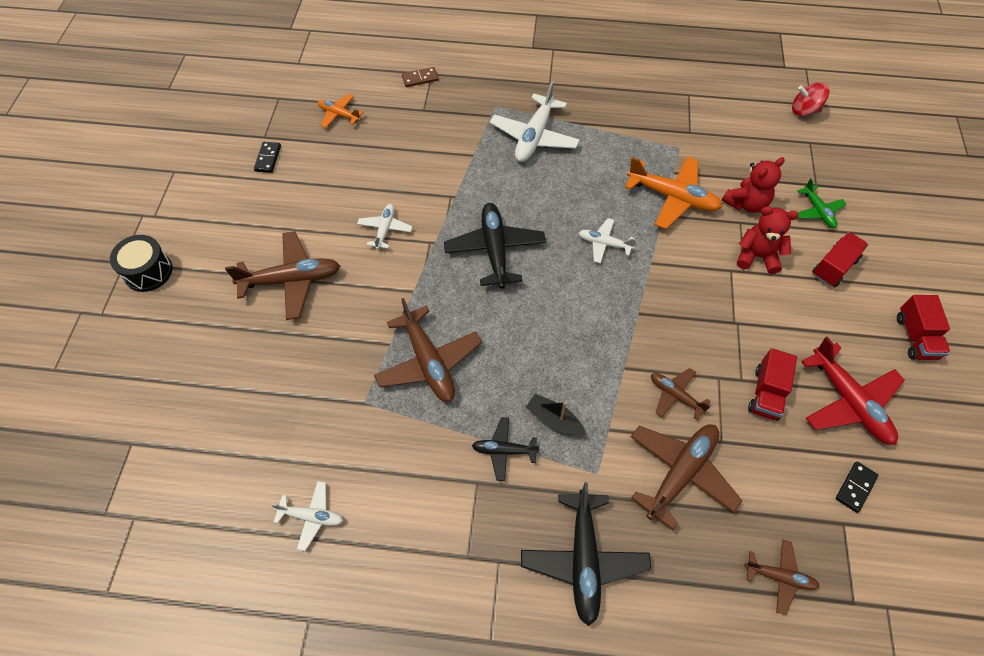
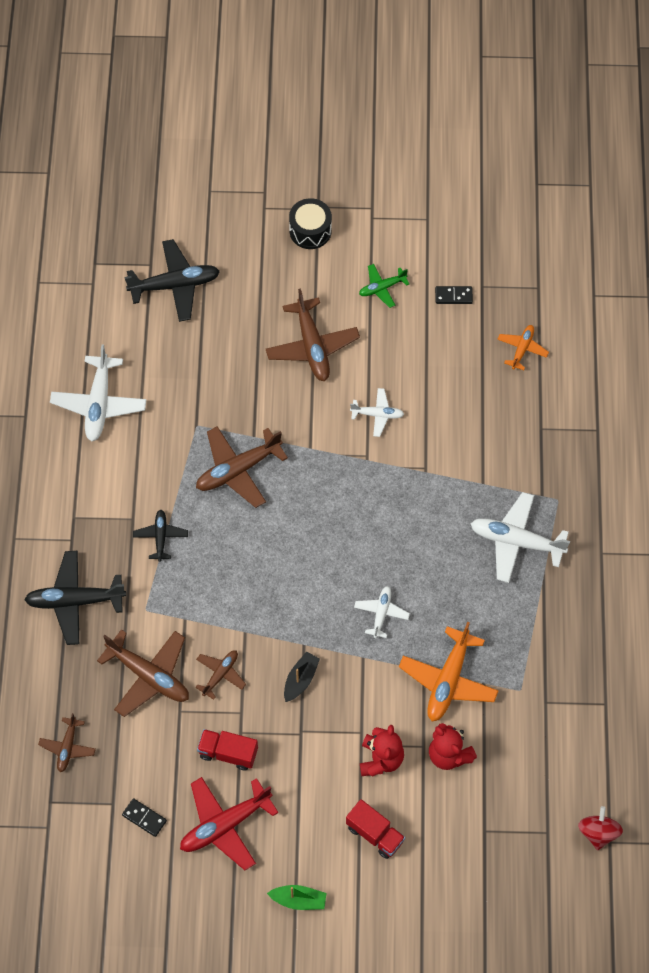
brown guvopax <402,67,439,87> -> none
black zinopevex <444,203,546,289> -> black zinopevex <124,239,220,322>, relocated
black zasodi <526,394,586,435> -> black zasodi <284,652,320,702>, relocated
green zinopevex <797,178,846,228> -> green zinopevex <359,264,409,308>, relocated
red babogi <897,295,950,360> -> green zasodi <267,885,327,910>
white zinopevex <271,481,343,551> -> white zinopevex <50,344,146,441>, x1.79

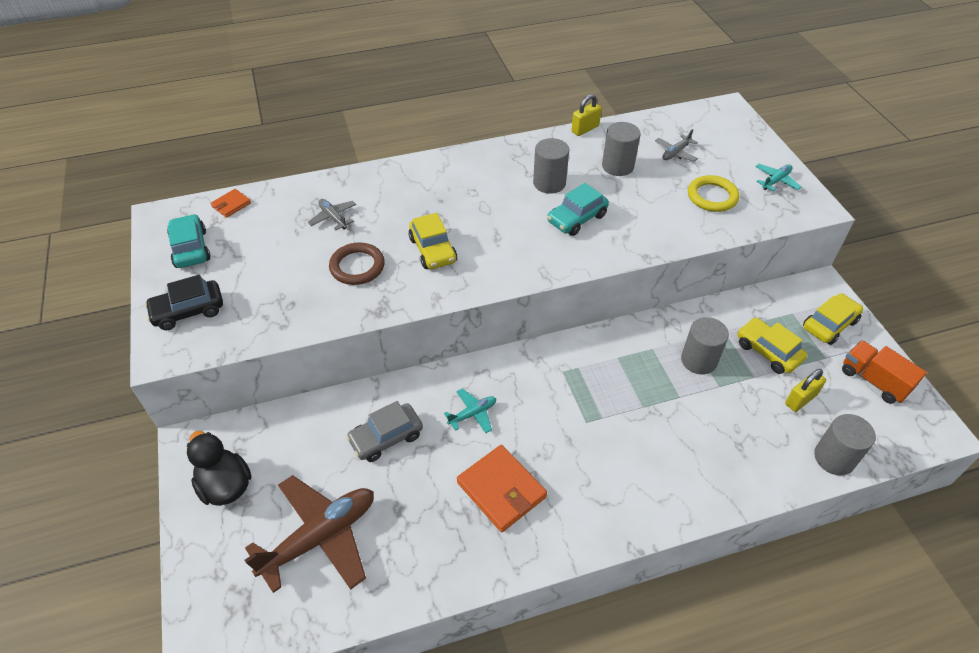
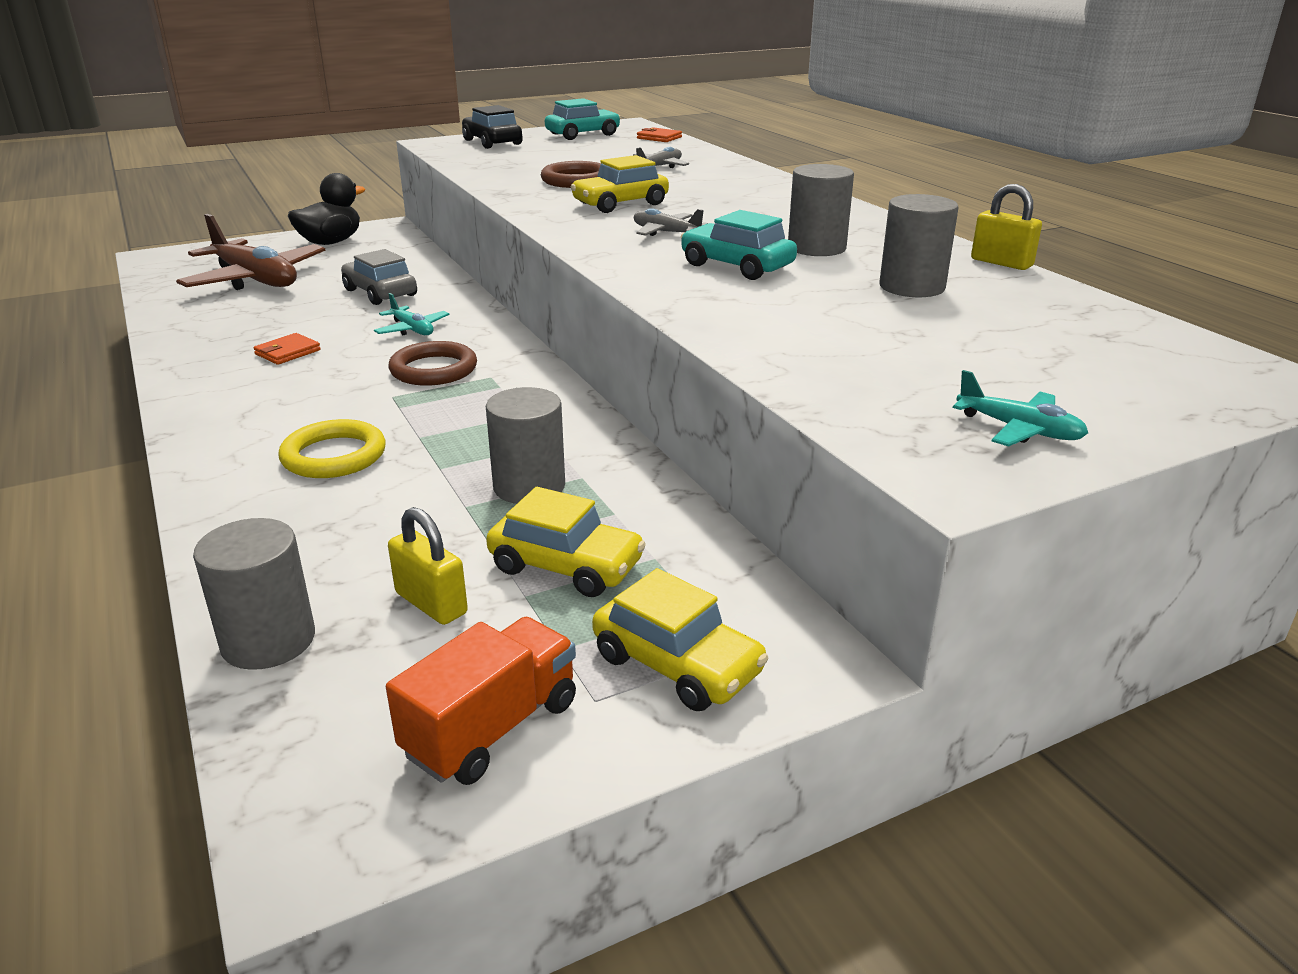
none -> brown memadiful <388,341,477,386>
grey zinopevex <655,129,698,162> -> grey zinopevex <634,208,708,236>, relocated
yellow memadiful <688,175,739,212> -> yellow memadiful <278,419,386,478>, relocated
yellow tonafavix <738,318,807,374> -> yellow tonafavix <486,487,646,597>, 75 degrees clockwise
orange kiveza <457,445,547,532> -> orange kiveza <253,333,321,365>, x0.52

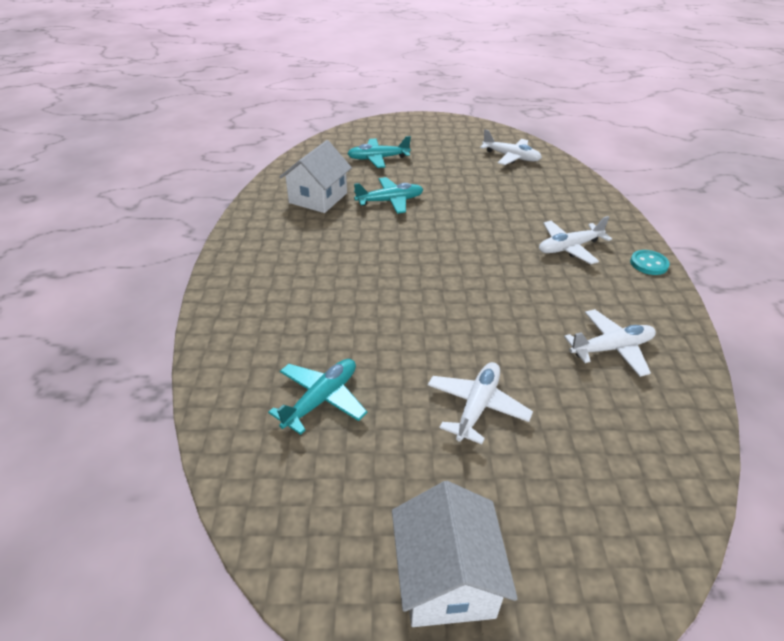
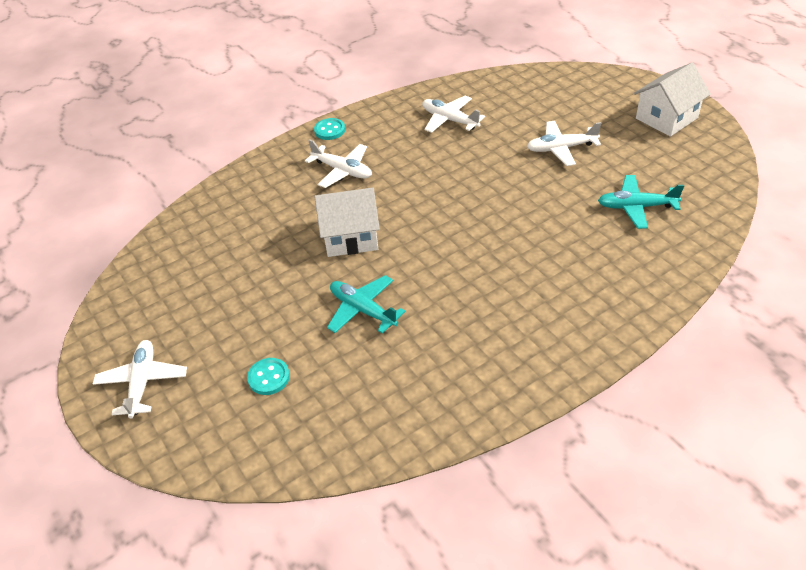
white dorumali <280,140,352,213> -> white dorumali <314,188,380,257>, relocated
white zinopevex <480,129,542,165> -> white zinopevex <93,340,187,418>, relocated
turquoise zinopevex <347,136,411,168> -> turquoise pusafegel <247,358,290,395>

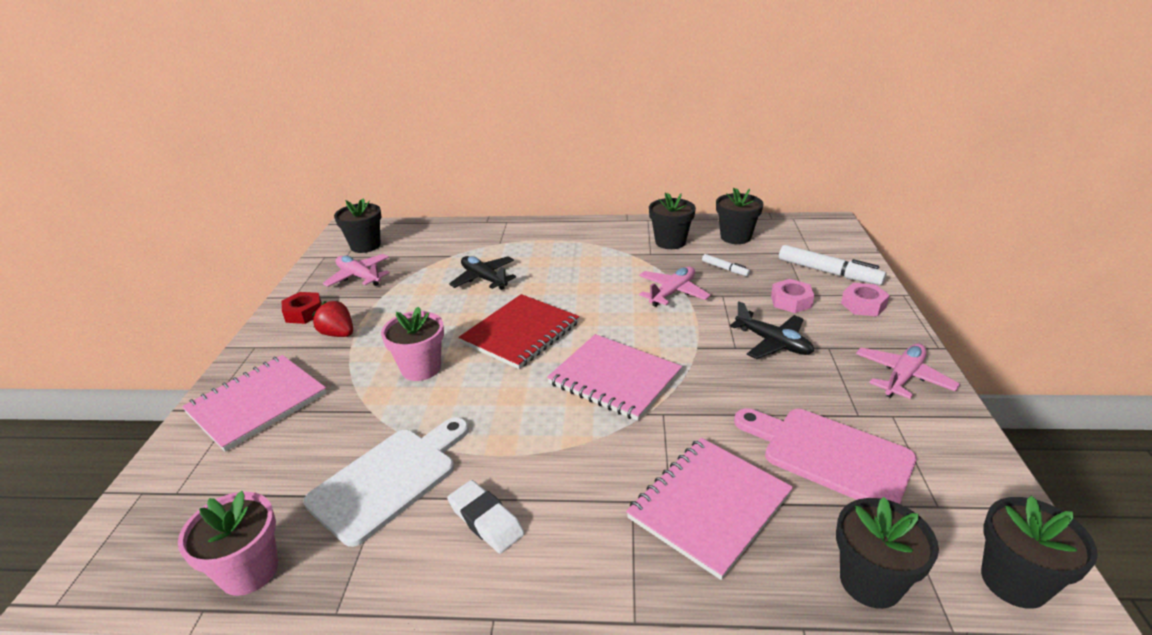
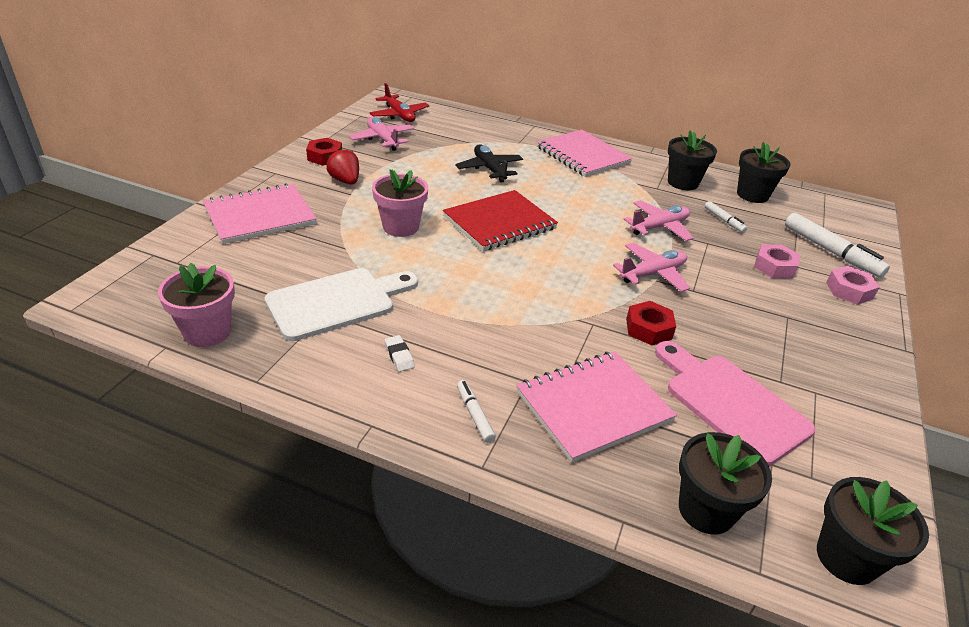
black zinopevex <730,301,814,359> -> none
none -> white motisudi <457,380,496,443>
none -> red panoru <626,301,676,345>
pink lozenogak <547,334,682,421> -> pink lozenogak <537,130,633,177>, relocated
pink zinopevex <856,344,960,399> -> pink zinopevex <613,242,690,292>, relocated
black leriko <334,199,381,253> -> red zinopevex <370,83,429,122>
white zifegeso <447,480,525,554> -> white zifegeso <385,335,415,372>, x0.59

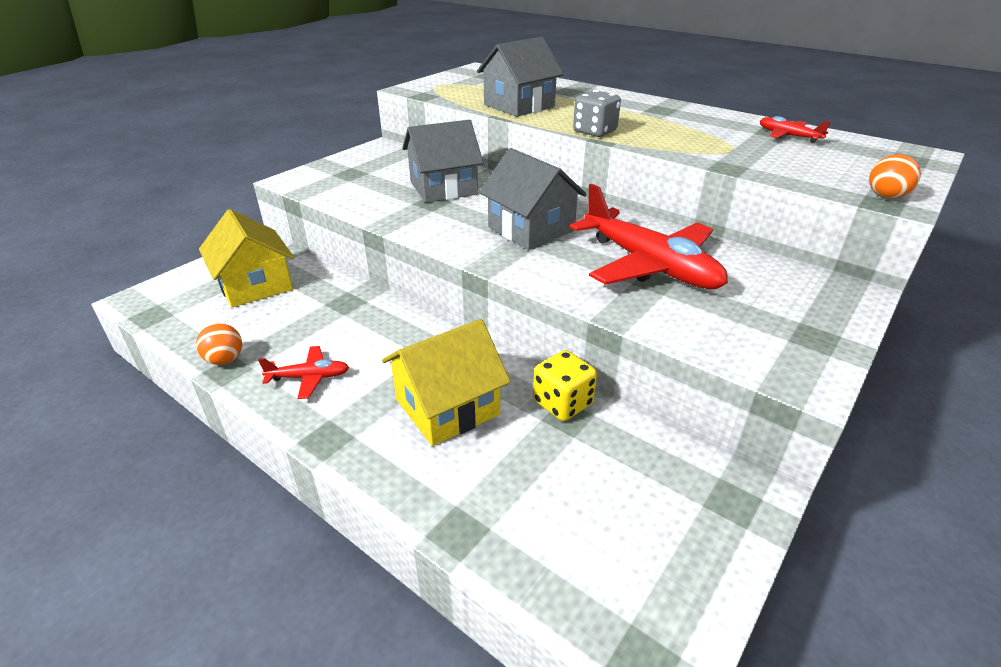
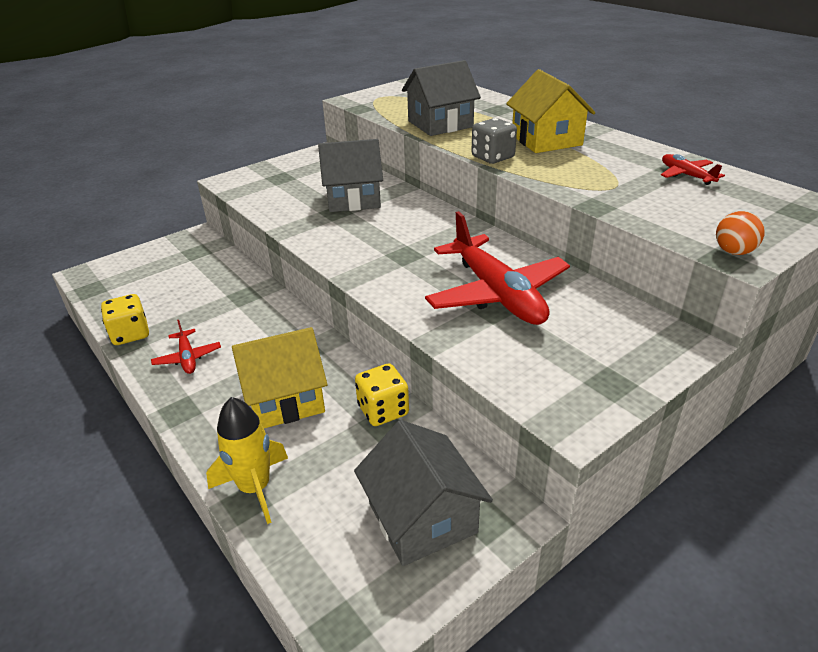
none -> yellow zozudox <206,397,288,524>
yellow dorumali <199,209,294,307> -> yellow dorumali <506,69,596,153>, relocated
grey dorumali <479,148,587,250> -> grey dorumali <354,420,493,566>, relocated
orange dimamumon <196,323,242,365> -> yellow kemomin <101,294,149,345>
red zinopevex <258,346,349,399> -> red zinopevex <151,320,221,374>, 60 degrees clockwise

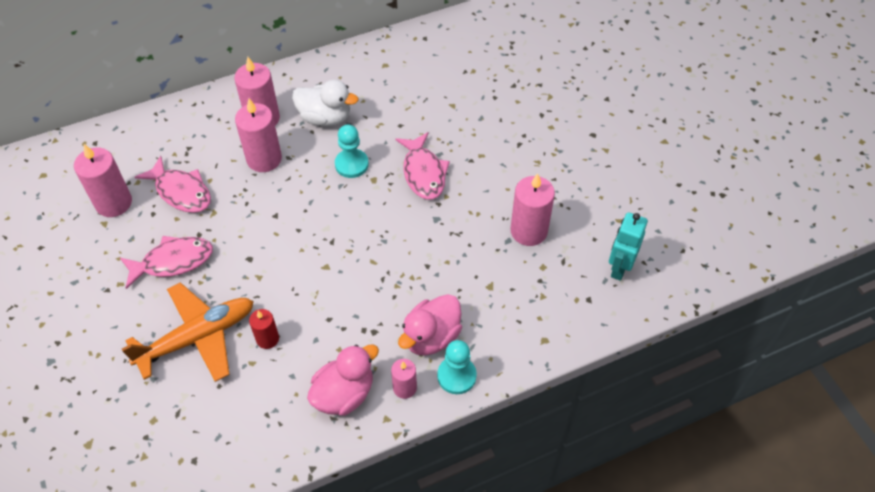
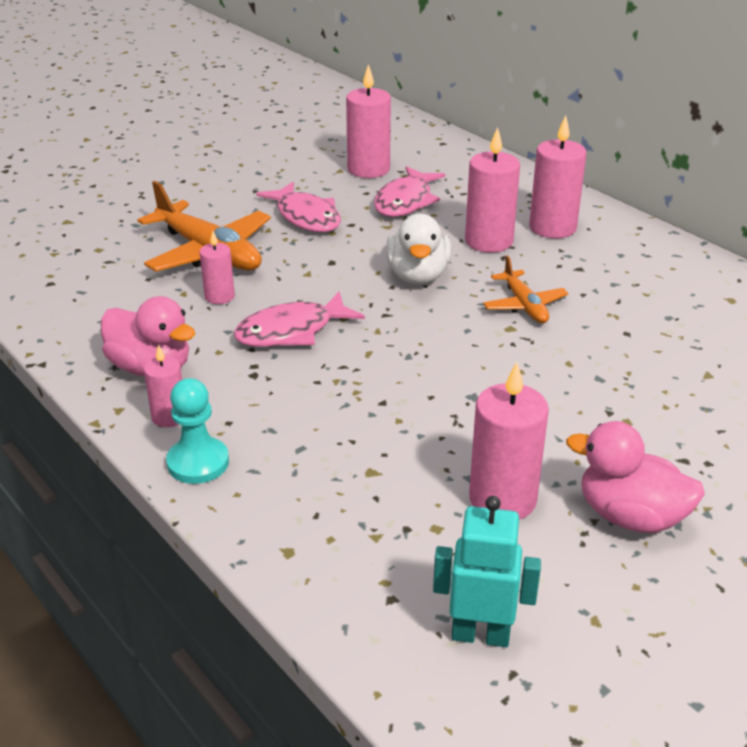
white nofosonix <292,80,358,126> -> white nofosonix <386,214,451,284>, relocated
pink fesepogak <395,132,450,199> -> pink fesepogak <234,291,365,347>, relocated
pink nofosonix <398,294,462,356> -> pink nofosonix <566,421,705,533>, relocated
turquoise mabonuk <335,125,369,178> -> orange zinopevex <483,255,568,323>
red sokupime <249,309,279,349> -> pink sokupime <200,231,235,304>

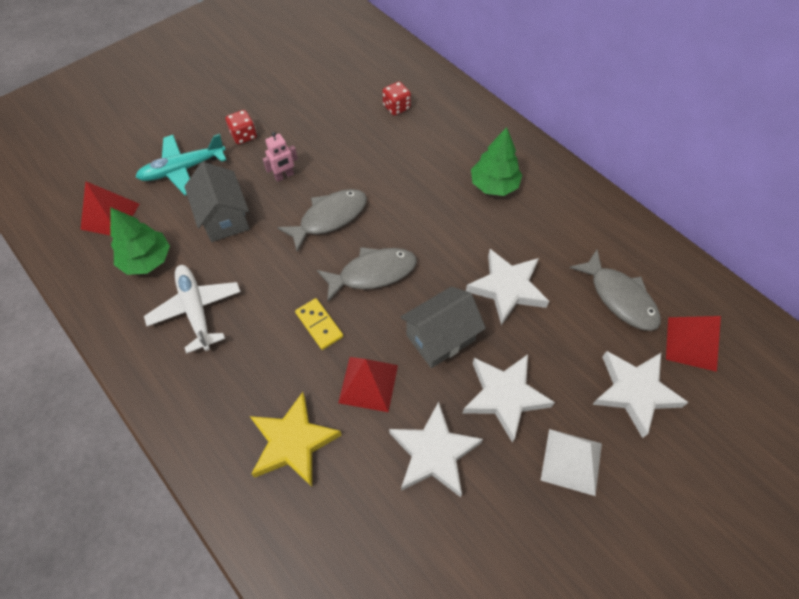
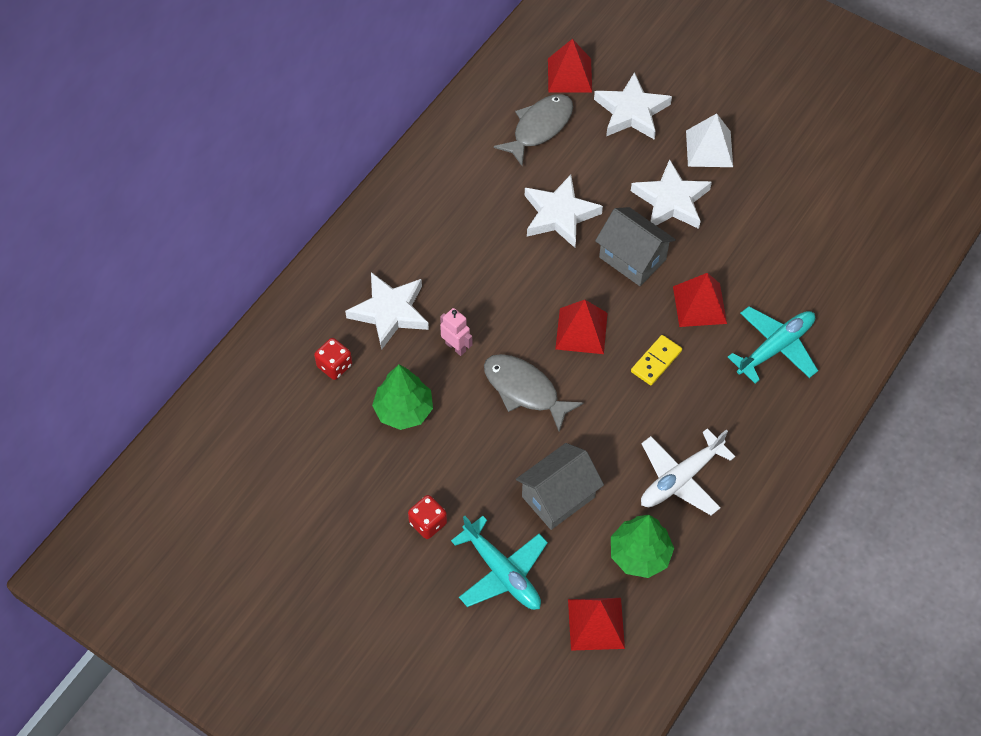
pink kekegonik <263,132,298,182> -> pink kekegonik <440,308,473,356>, relocated
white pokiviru <389,402,483,497> -> white pokiviru <345,272,429,350>, relocated
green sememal <471,127,522,196> -> green sememal <372,365,433,430>, relocated
yellow pokiviru <250,392,342,487> -> turquoise zinopevex <728,306,818,383>
grey fesepogak <317,247,417,302> -> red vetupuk <555,300,608,354>

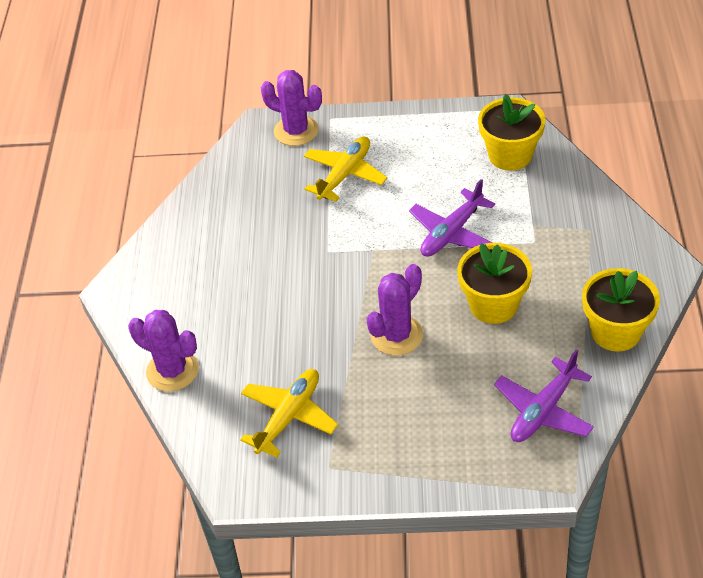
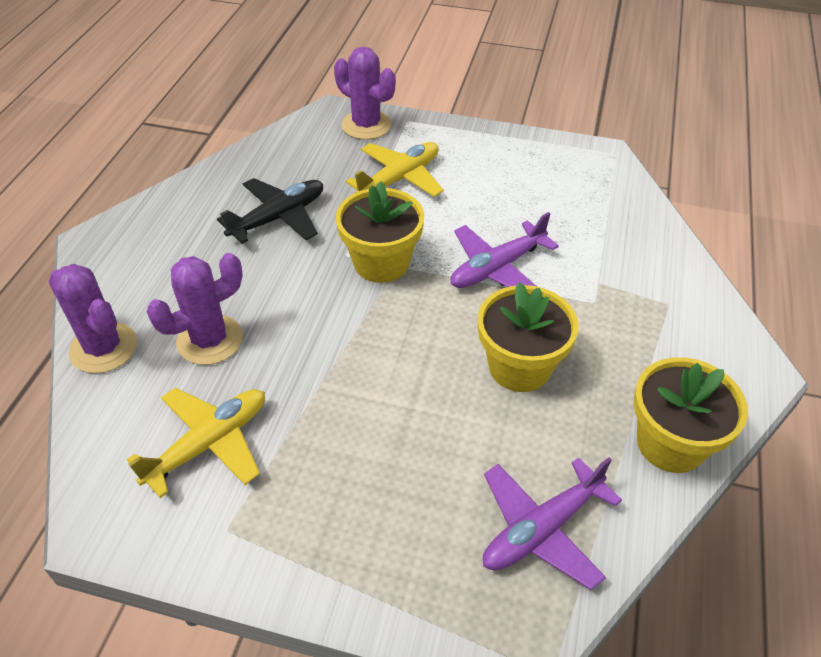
none -> black zinopevex <217,178,323,244>
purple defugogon <367,264,423,356> -> purple defugogon <147,253,243,365>, relocated
yellow leriko <478,94,545,171> -> yellow leriko <336,181,424,283>, relocated

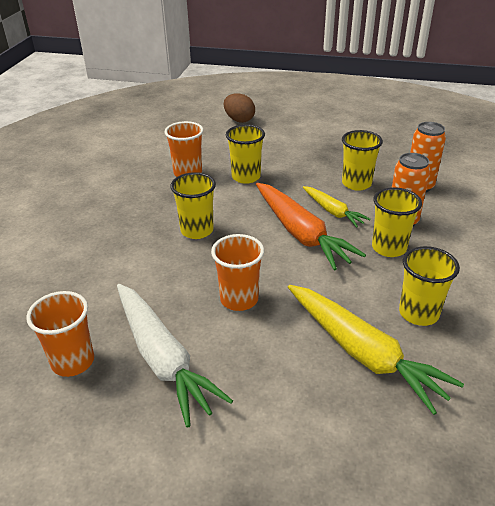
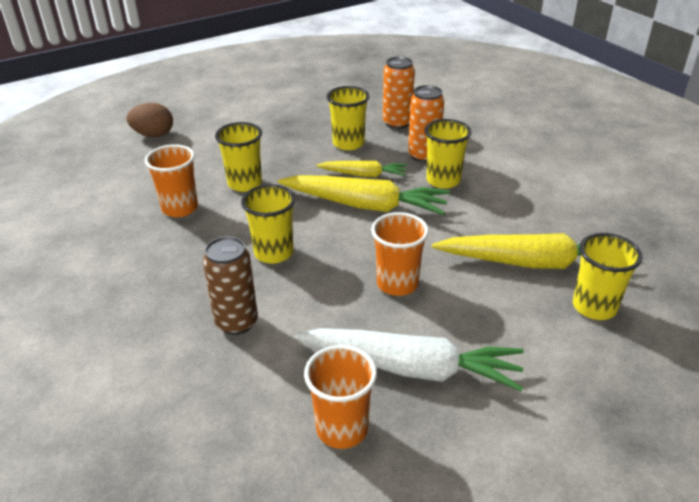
none -> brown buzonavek <203,236,258,335>
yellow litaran <399,246,460,326> -> yellow litaran <573,233,643,320>, relocated
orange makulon <256,183,366,271> -> yellow makulon <278,175,450,215>

